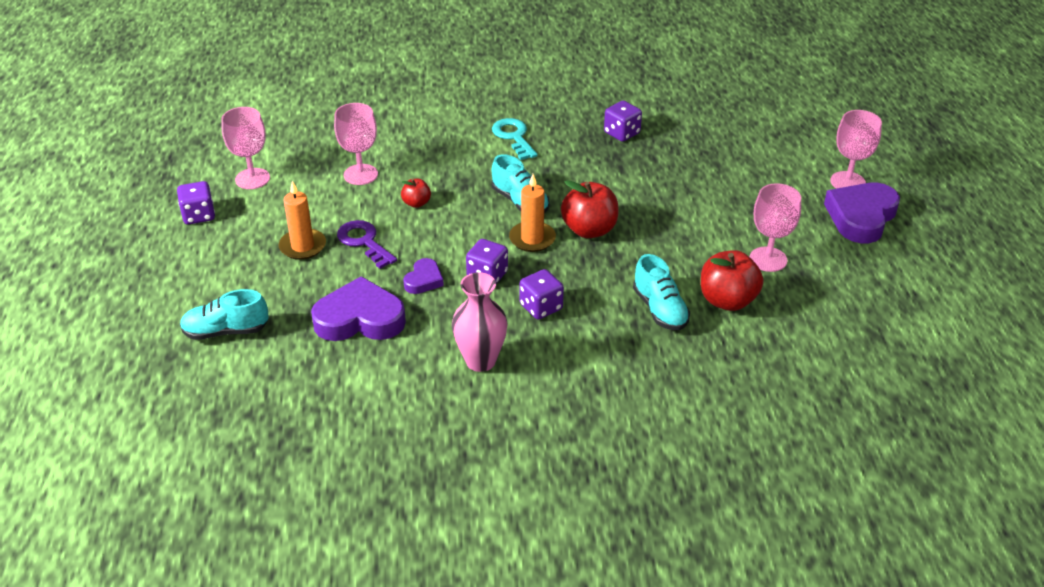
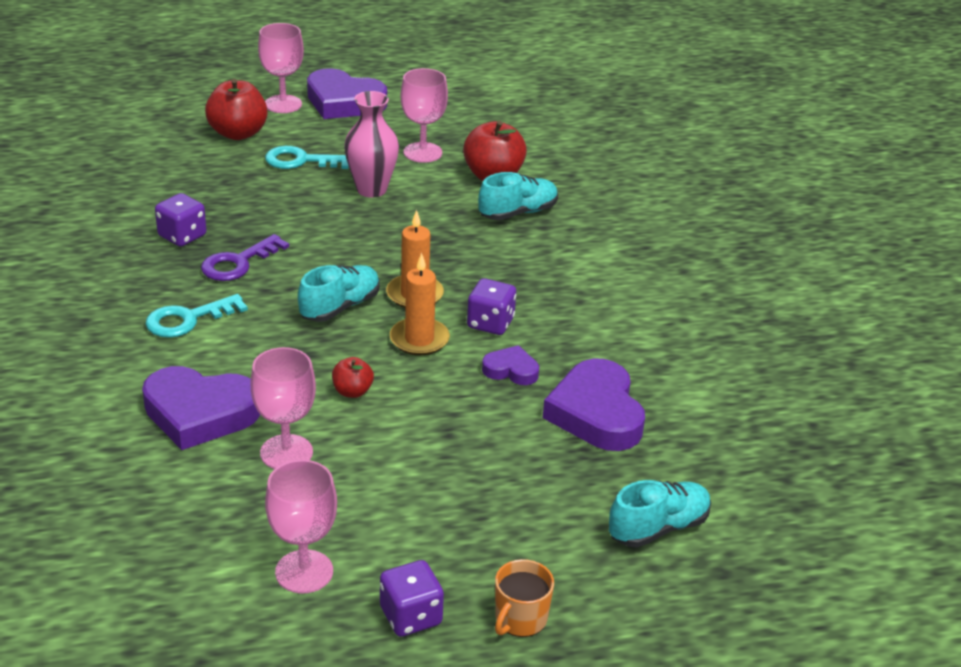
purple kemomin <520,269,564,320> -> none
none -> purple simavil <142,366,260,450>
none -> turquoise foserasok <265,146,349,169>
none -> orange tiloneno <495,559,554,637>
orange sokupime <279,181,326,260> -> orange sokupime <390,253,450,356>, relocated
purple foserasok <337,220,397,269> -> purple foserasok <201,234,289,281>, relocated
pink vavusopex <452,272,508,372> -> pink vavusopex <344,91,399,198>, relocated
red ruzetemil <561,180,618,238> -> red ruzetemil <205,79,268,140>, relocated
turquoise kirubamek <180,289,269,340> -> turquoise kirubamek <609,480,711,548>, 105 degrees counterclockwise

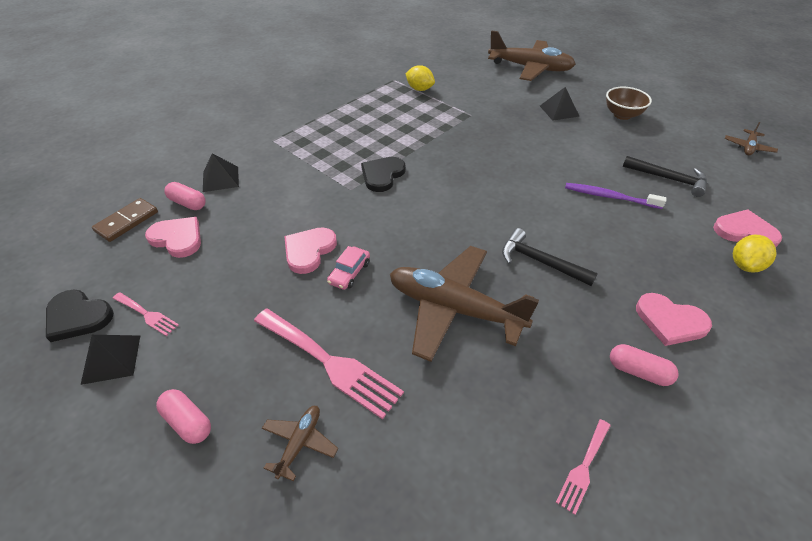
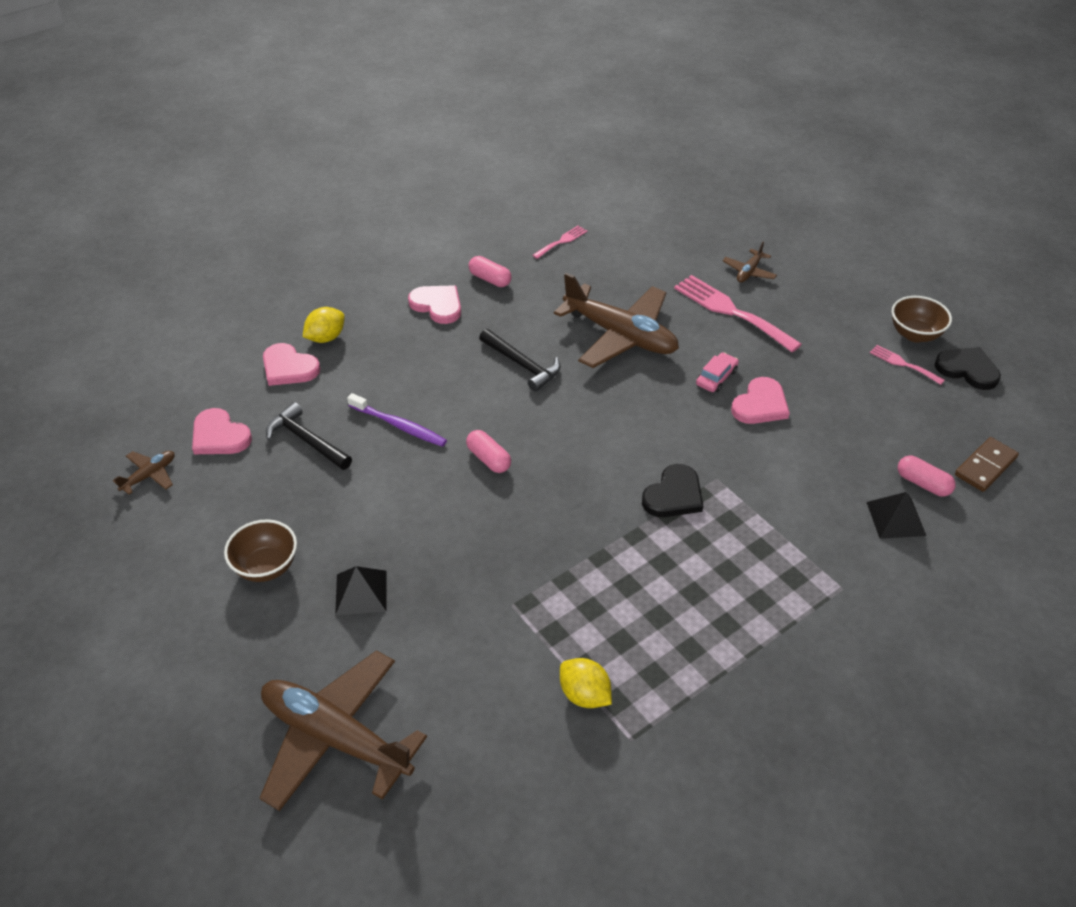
pink simavil <145,217,201,258> -> pink simavil <192,408,252,454>, relocated
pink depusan <156,389,211,444> -> pink depusan <466,430,511,473>, relocated
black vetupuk <80,335,140,385> -> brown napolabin <892,296,952,342>

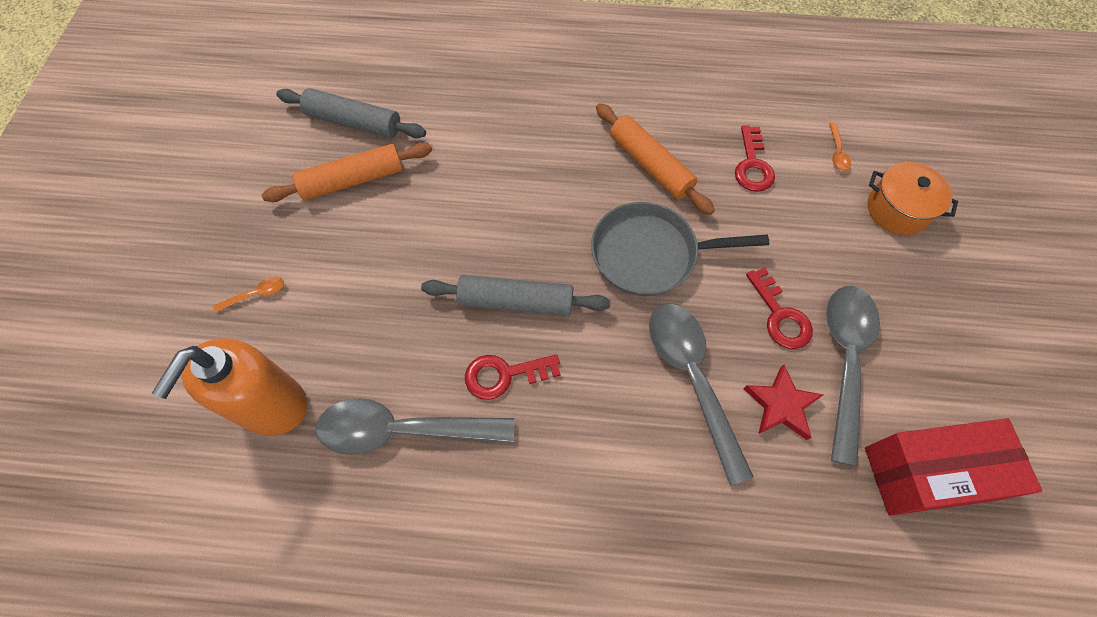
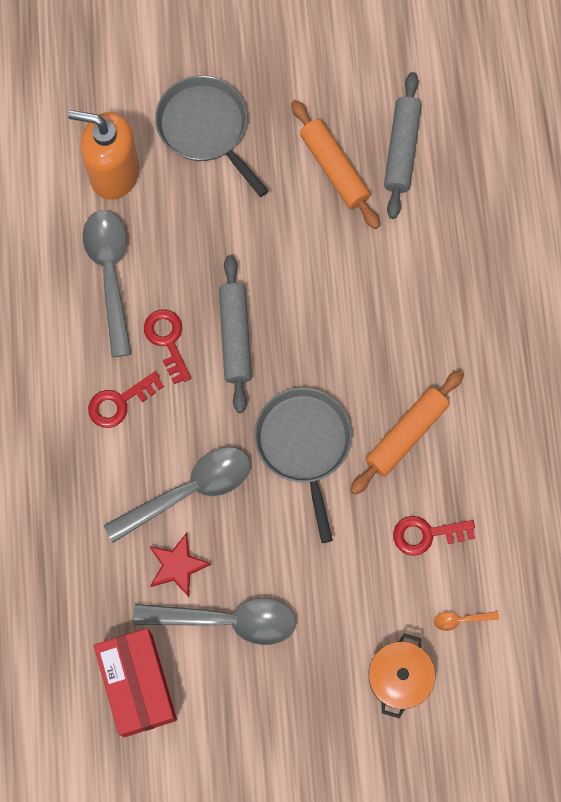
red foserasok <746,267,813,349> -> red foserasok <88,371,164,428>, relocated
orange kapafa <213,277,284,313> -> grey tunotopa <155,75,268,197>

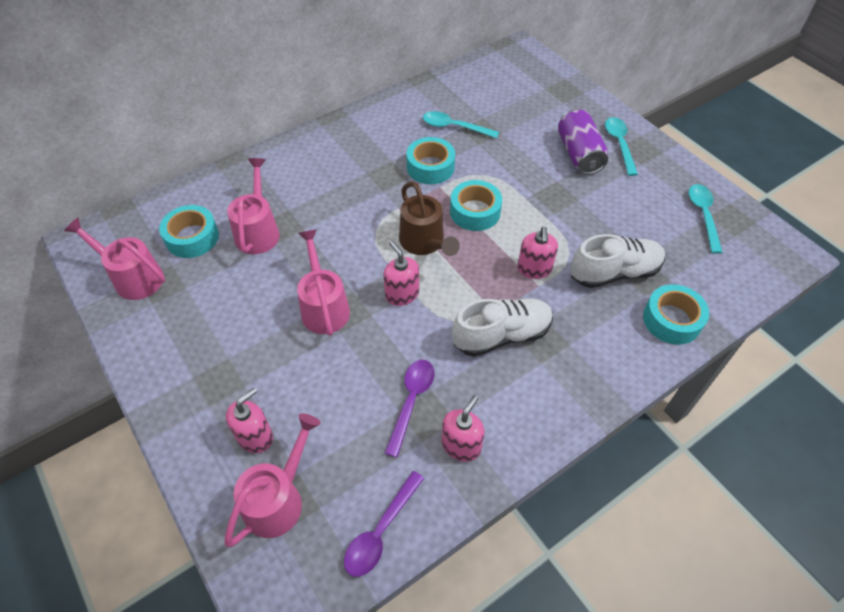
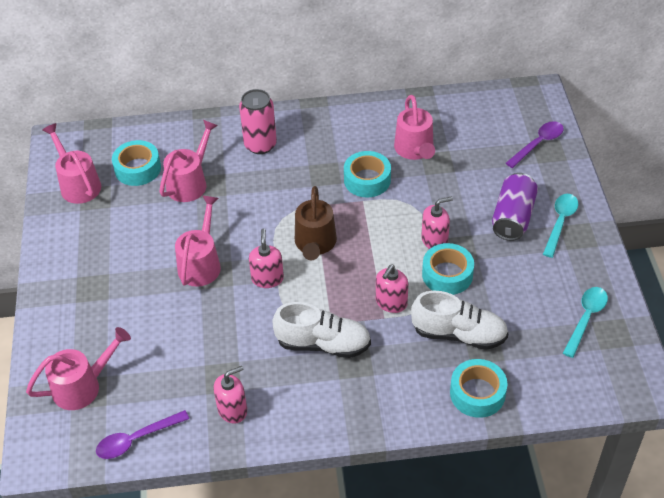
none -> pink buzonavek <239,89,277,154>
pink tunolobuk <226,388,273,453> -> pink tunolobuk <421,196,453,249>, relocated
purple kapafa <384,360,434,458> -> purple kapafa <506,121,564,168>, relocated
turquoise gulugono <450,180,502,231> -> turquoise gulugono <422,243,474,295>, relocated
turquoise kapafa <423,111,499,138> -> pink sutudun <394,95,435,160>

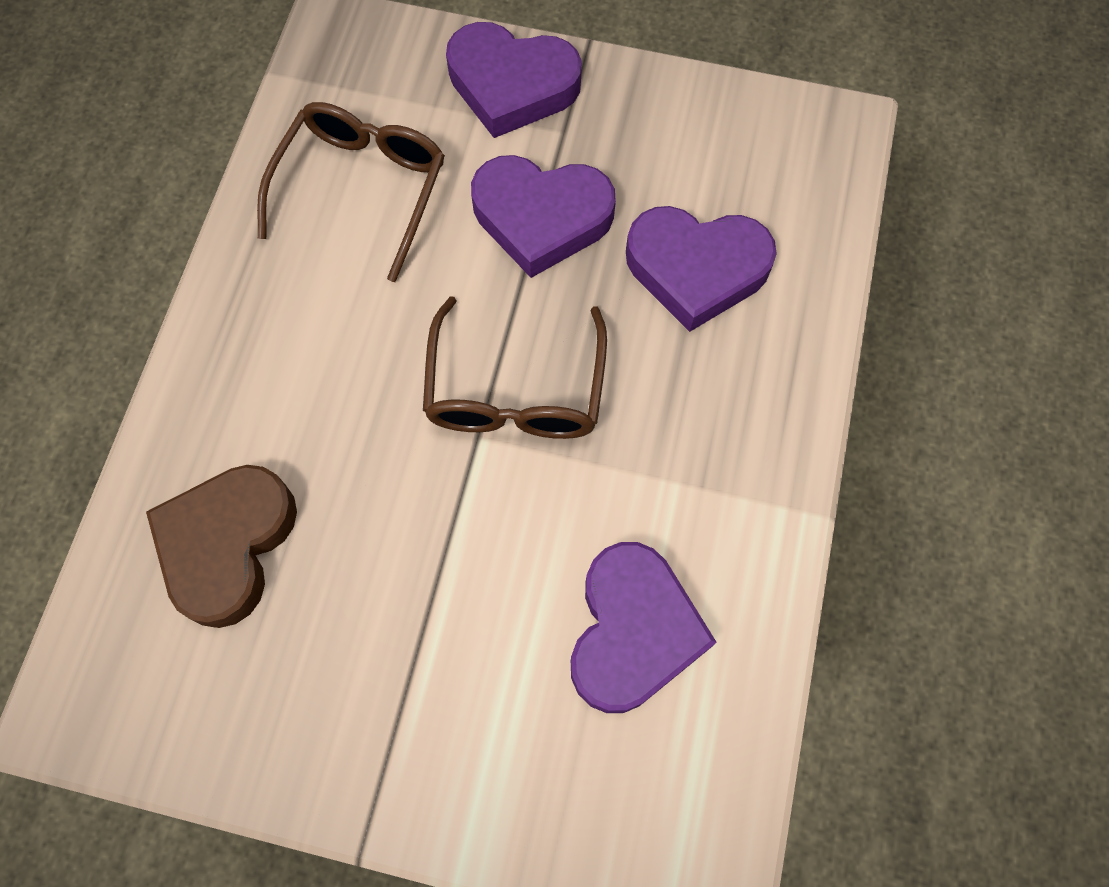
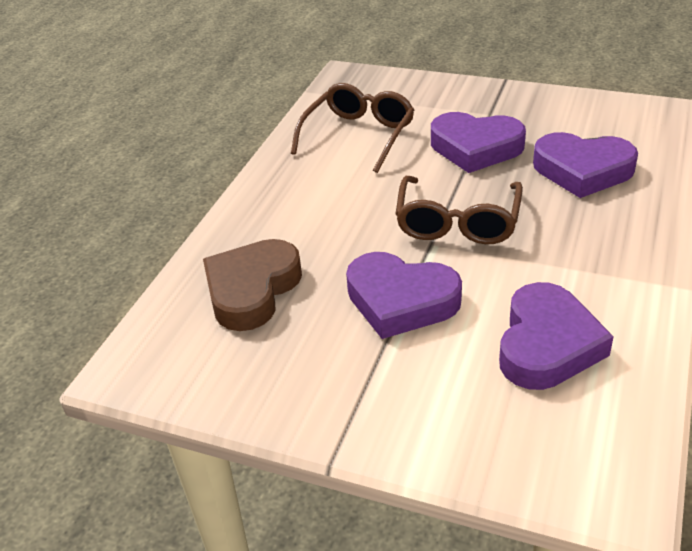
purple simavil <446,22,582,138> -> purple simavil <346,252,462,339>, relocated

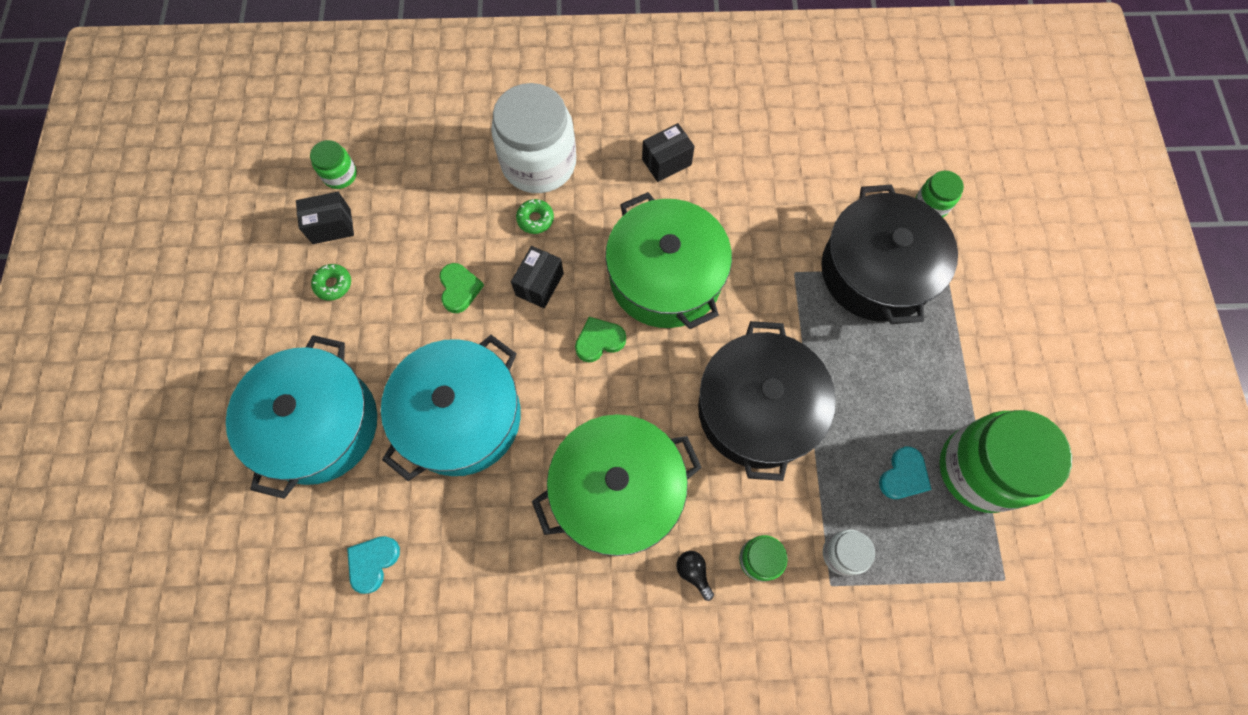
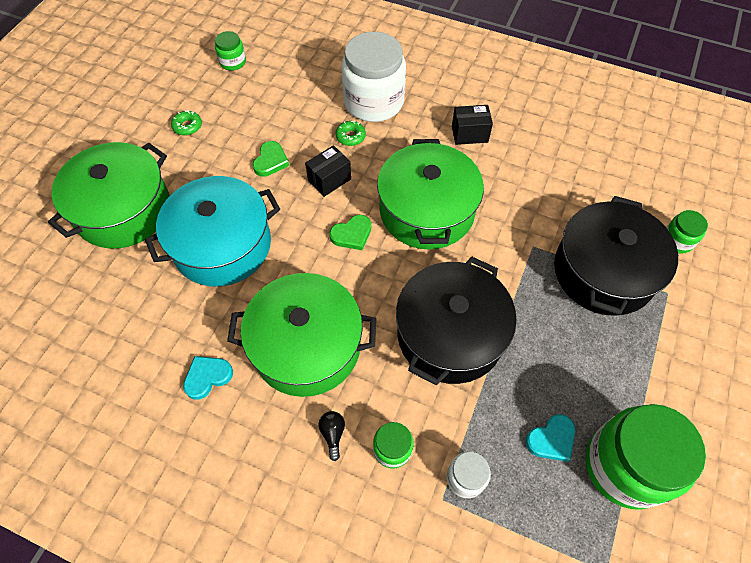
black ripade <296,192,354,244> -> none
turquoise simavil <347,536,400,594> -> turquoise simavil <183,356,233,400>, relocated
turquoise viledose <226,335,377,499> -> green viledose <48,142,170,249>
green simavil <575,317,626,362> -> green simavil <329,215,371,250>, 150 degrees clockwise

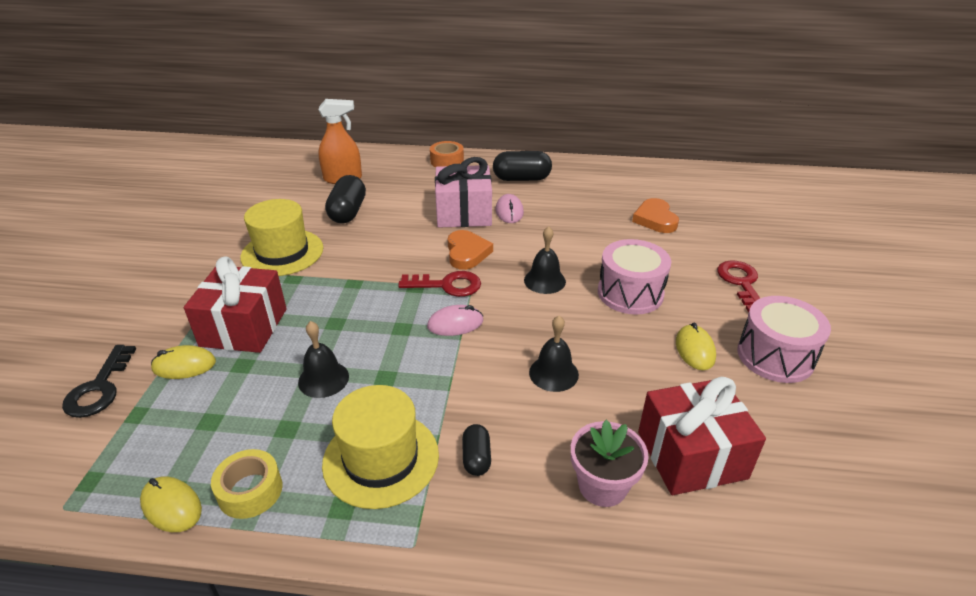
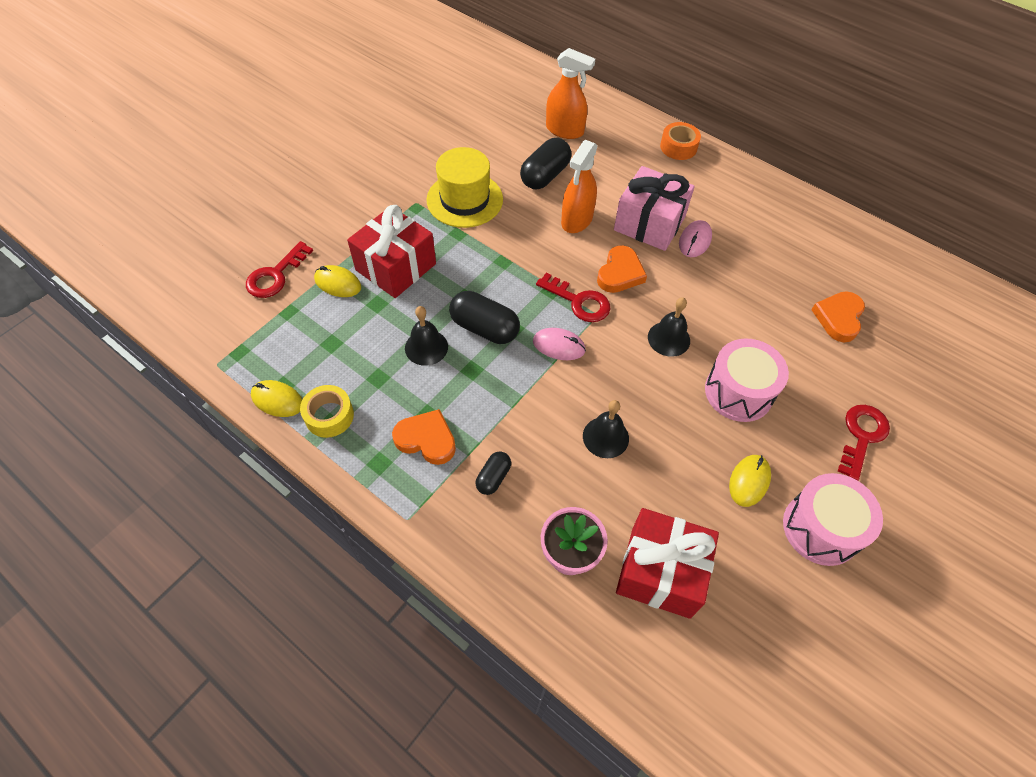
none -> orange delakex <561,140,598,233>
black depusan <493,151,552,181> -> black depusan <449,291,520,344>, relocated
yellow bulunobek <322,385,439,509> -> orange simavil <392,409,456,465>
black foserasok <62,345,136,418> -> red foserasok <246,241,313,298>
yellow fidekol <140,476,202,532> -> yellow fidekol <251,380,302,417>, 45 degrees counterclockwise

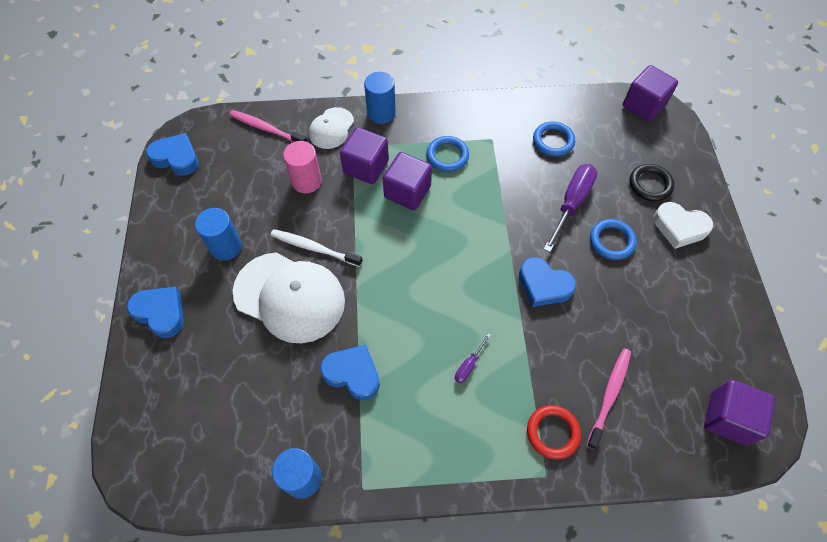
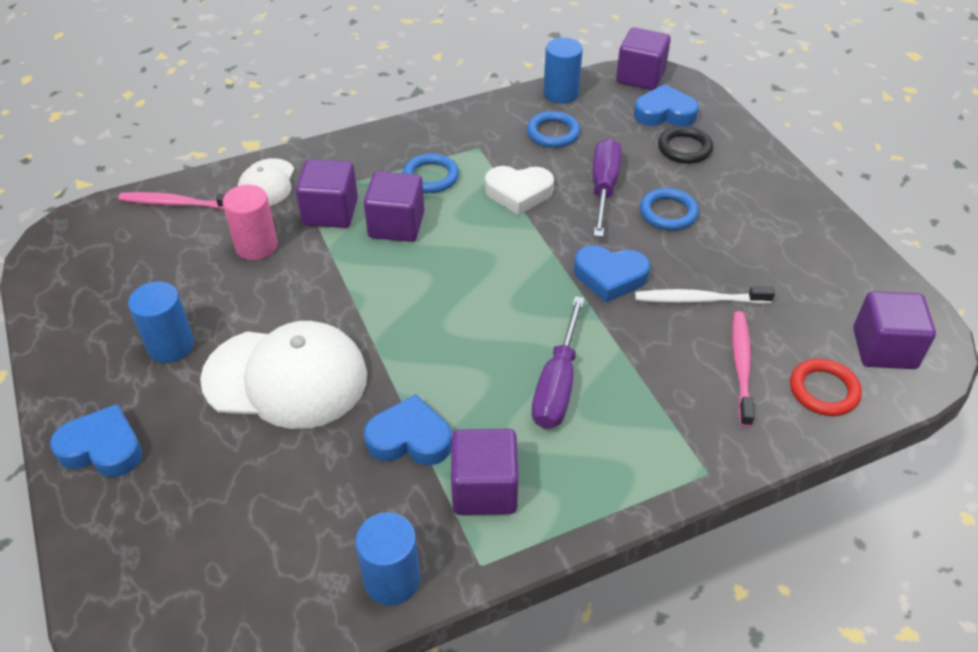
none -> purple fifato <451,429,519,515>
blue simavil <146,133,198,176> -> blue simavil <634,84,699,126>, relocated
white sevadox <271,229,363,267> -> white sevadox <635,286,775,304>, relocated
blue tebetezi <364,72,396,124> -> blue tebetezi <543,38,583,104>, relocated
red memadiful <527,405,581,460> -> red memadiful <790,359,862,416>, relocated
white simavil <654,202,713,249> -> white simavil <485,166,554,215>, relocated
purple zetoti <455,333,491,383> -> purple zetoti <532,296,585,429>, x2.09

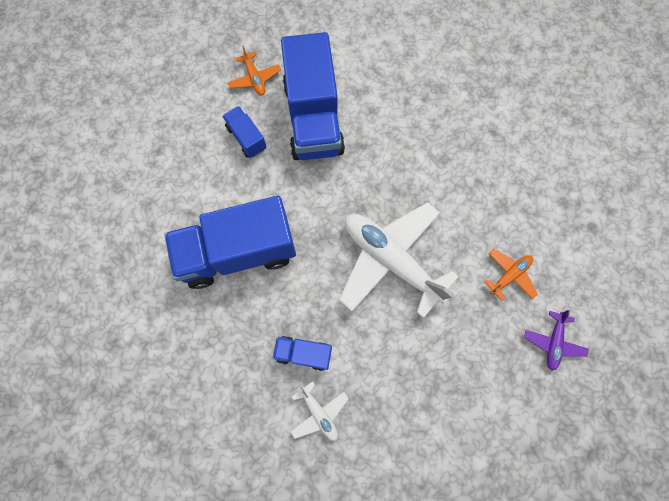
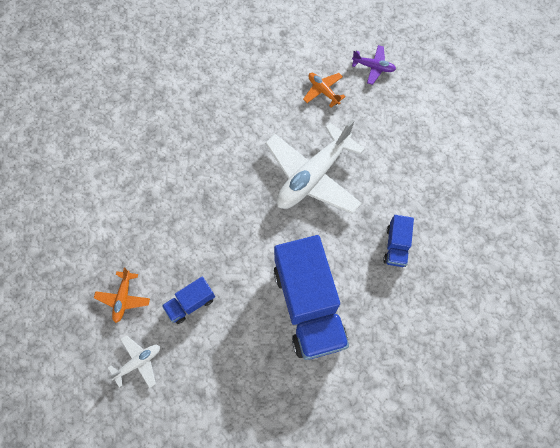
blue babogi <281,32,345,160> -> none
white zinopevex <290,381,349,441> -> white zinopevex <107,335,160,388>, relocated
orange zinopevex <228,46,281,96> -> orange zinopevex <94,268,150,323>, 120 degrees clockwise

